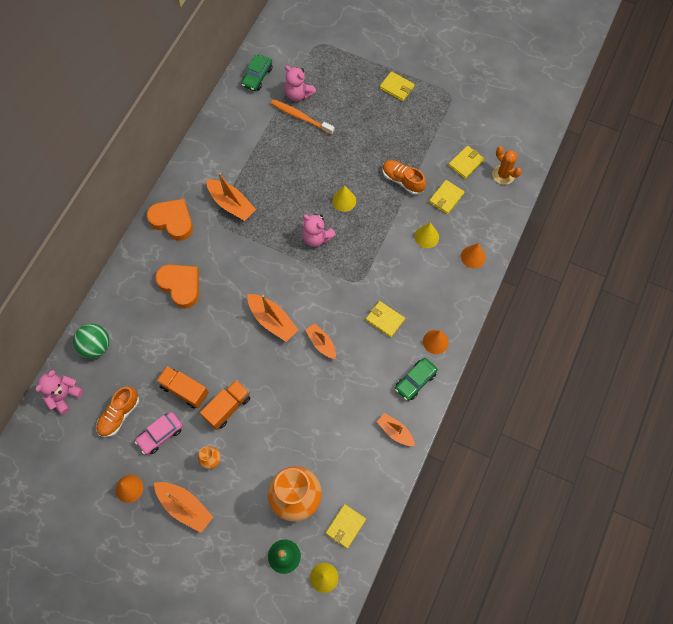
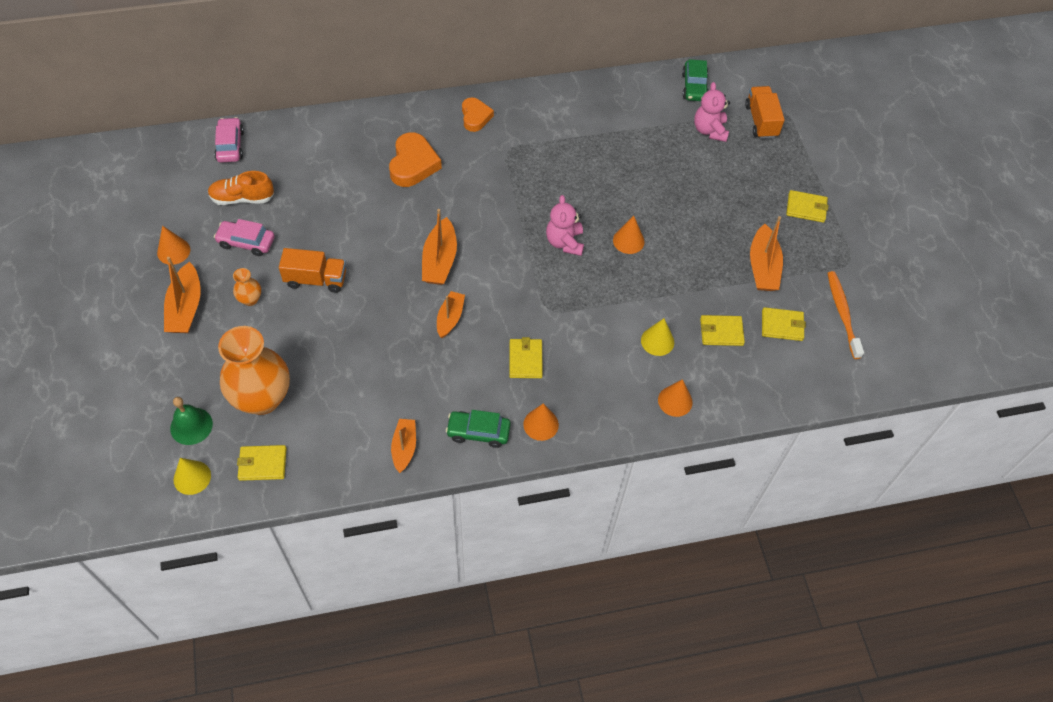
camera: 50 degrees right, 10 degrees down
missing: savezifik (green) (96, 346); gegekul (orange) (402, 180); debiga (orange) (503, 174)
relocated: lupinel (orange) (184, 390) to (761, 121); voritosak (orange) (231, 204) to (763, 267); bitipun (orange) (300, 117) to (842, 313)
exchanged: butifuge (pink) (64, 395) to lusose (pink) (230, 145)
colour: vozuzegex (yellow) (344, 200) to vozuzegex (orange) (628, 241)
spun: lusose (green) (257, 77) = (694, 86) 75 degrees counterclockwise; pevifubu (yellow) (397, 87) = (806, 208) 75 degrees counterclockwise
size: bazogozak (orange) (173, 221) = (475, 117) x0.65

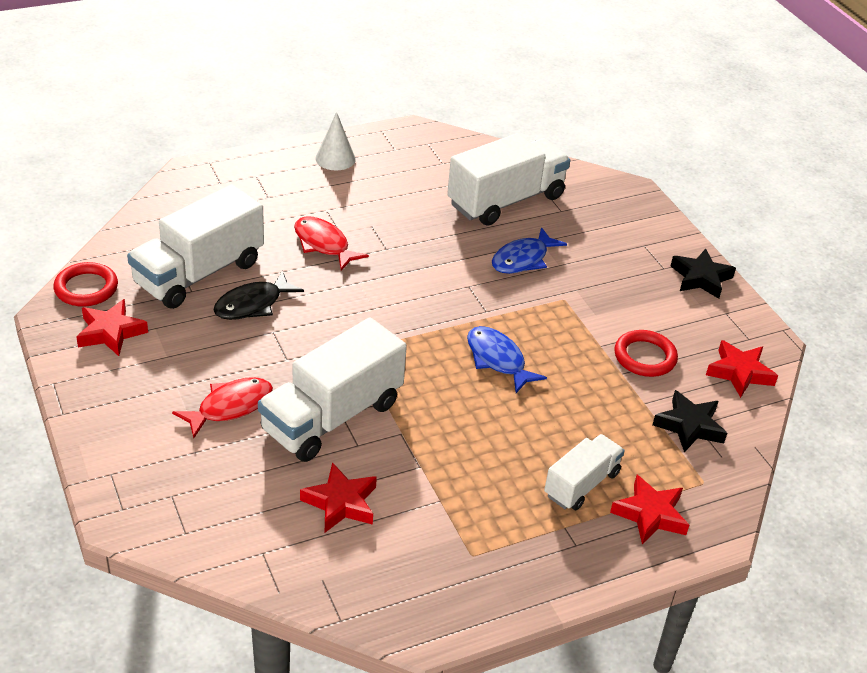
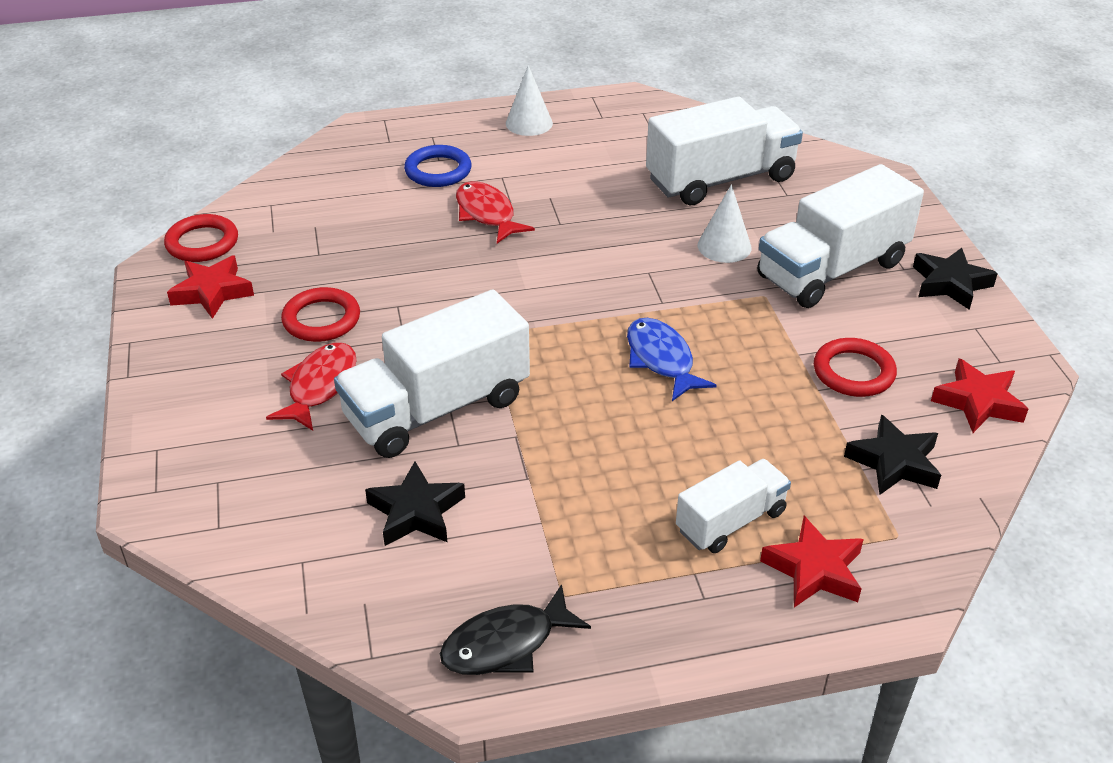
camera: 15 degrees right, 0 degrees up
appeared: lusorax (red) (321, 319); lusorax (blue) (438, 171)
relocated: lupinel (white) (199, 273) to (832, 270); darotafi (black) (252, 304) to (506, 644)
exchanged: darotafi (blue) (523, 259) to vozuzegex (white) (724, 246)
colour: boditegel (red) (341, 503) to boditegel (black) (416, 512)
spun: darotafi (red) (230, 407) = (320, 386) 45 degrees counterclockwise

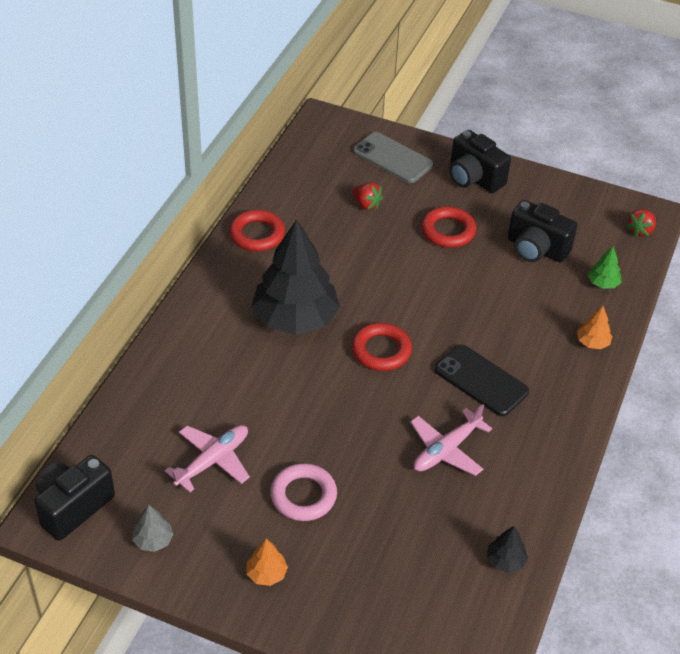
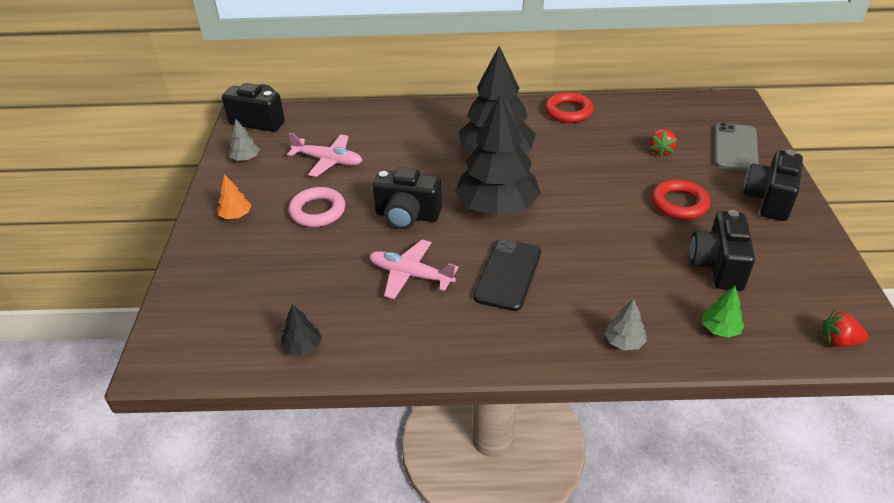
camera: 70 degrees right, 5 degrees down
appeared: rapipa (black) (407, 216)
exchanged: lusorax (red) (381, 350) to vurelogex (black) (497, 206)
colour: vurelogex (orange) (592, 342) to vurelogex (grey) (624, 342)

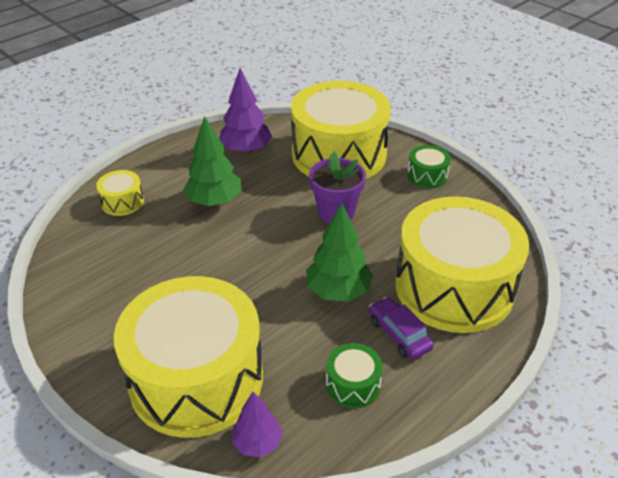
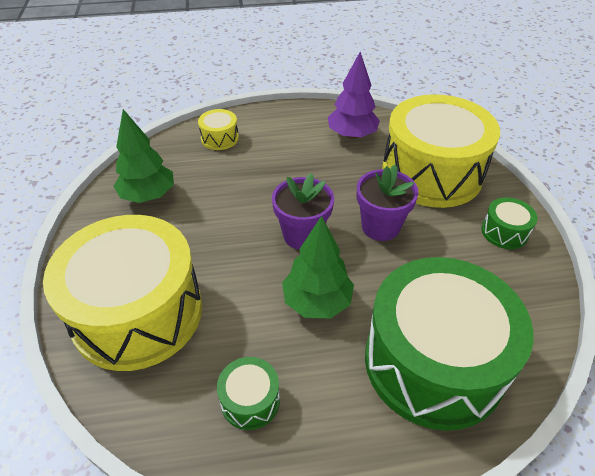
camera: 35 degrees right, 5 degrees up
missing: vurelogex (purple) (257, 442); lusose (purple) (399, 334)
appeared: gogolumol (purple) (302, 235)
relocated: vurelogex (green) (215, 201) to (148, 196)
colour: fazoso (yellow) (454, 287) to fazoso (green) (433, 362)

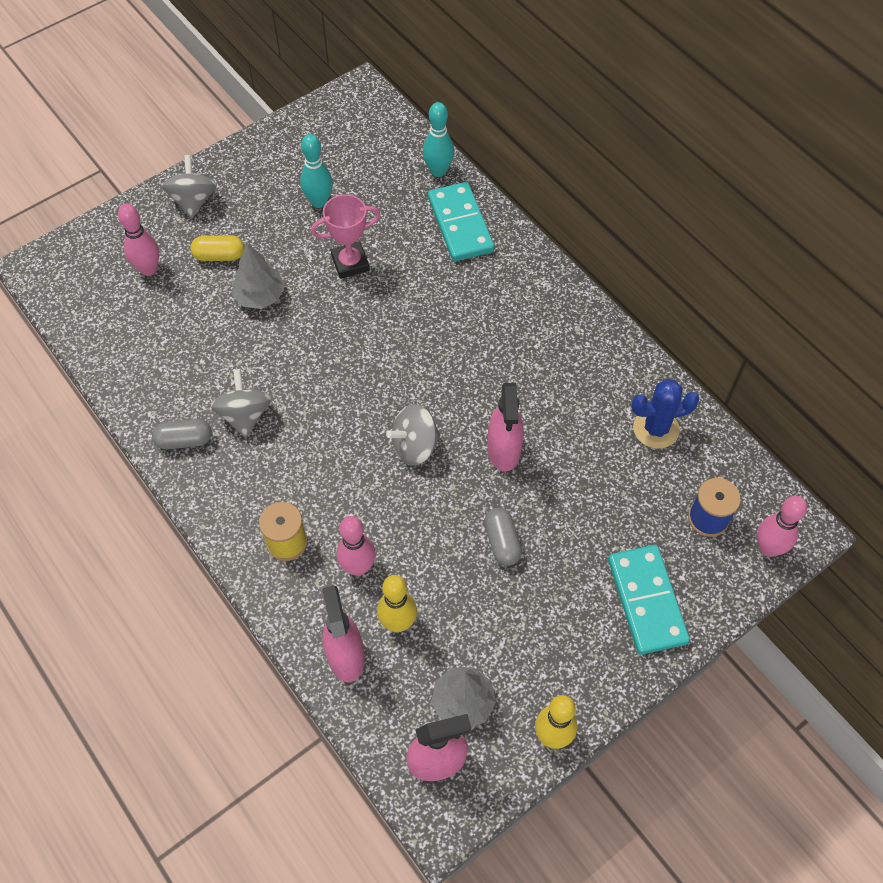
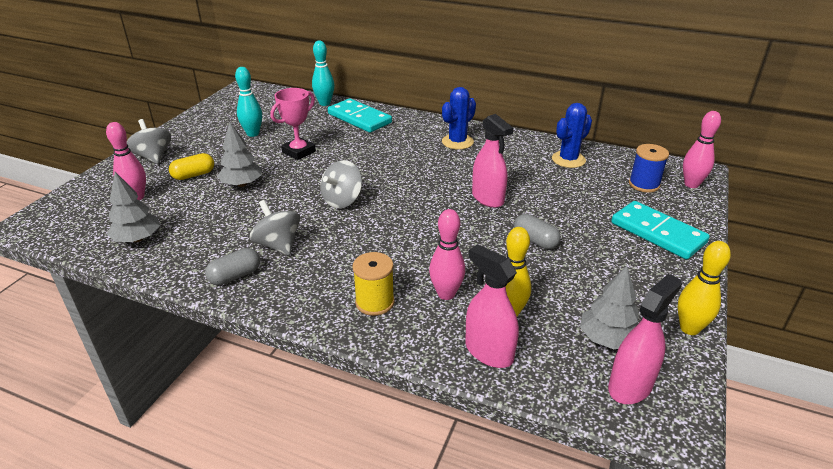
camera: 30 degrees left, 25 degrees down
appeared: vurelogex (grey) (137, 239); debiga (blue) (457, 142)
relocated: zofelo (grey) (415, 446) to (342, 200)

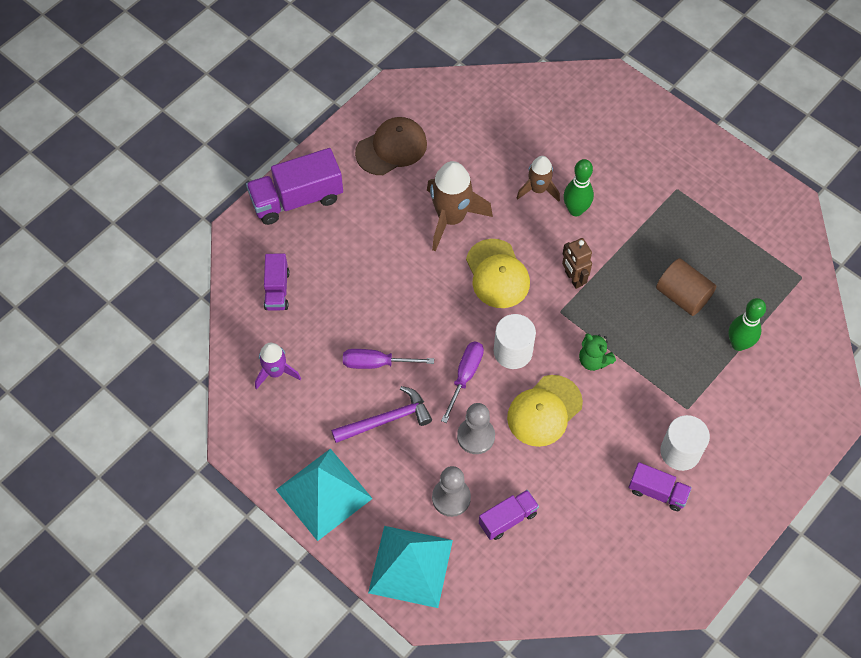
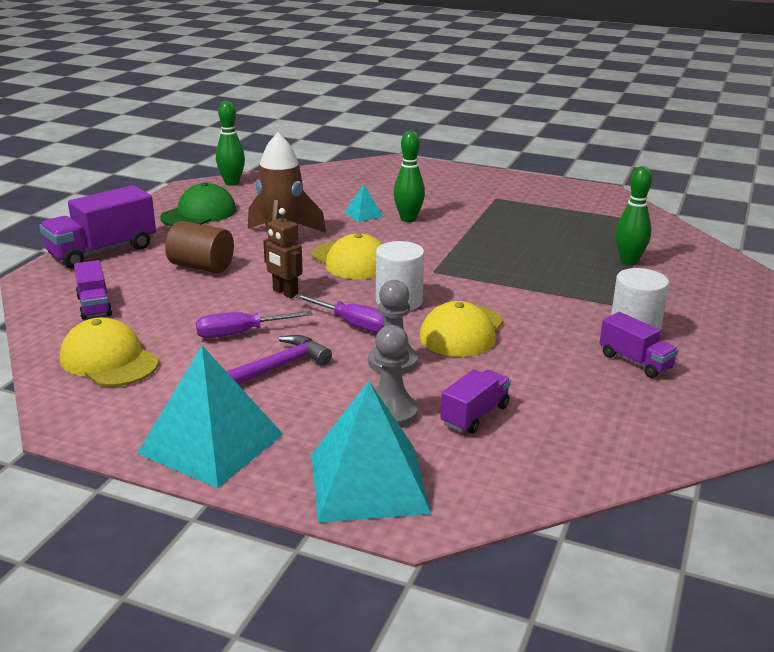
camera: 20 degrees left, 35 degrees down
missing: butifuge (green) (593, 360)
appeared: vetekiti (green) (232, 183)
relocated: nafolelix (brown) (573, 278) to (285, 293); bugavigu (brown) (682, 296) to (201, 266)
exchanged: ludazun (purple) (276, 372) to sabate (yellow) (109, 360); ludazun (brown) (538, 189) to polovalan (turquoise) (363, 214)
colour: sabate (brown) (391, 148) to sabate (green) (199, 213)
spun: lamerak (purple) (465, 376) = (354, 324) 120 degrees clockwise; lupinel (purple) (657, 492) = (635, 361) 45 degrees clockwise

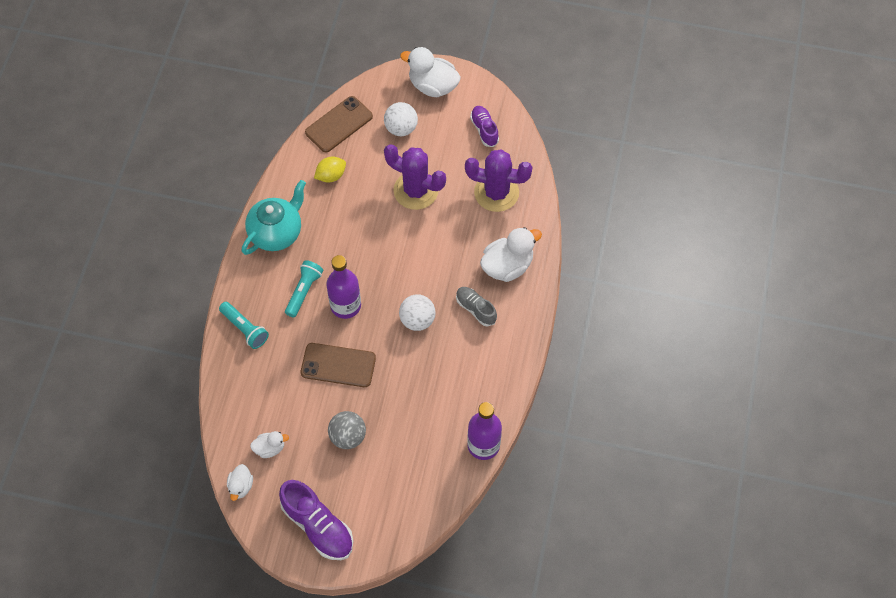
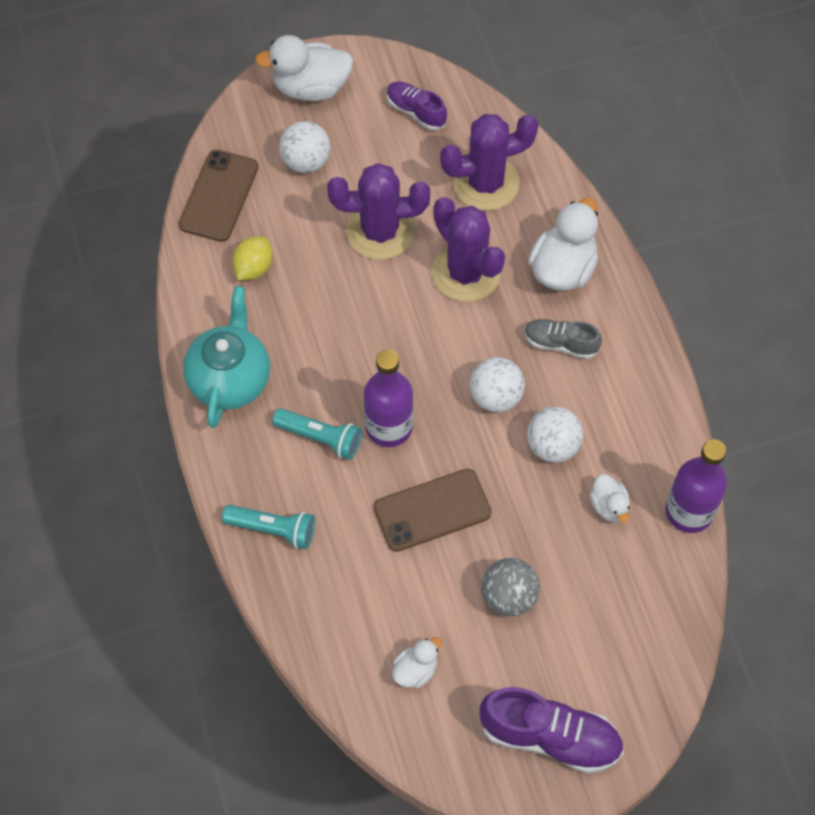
camera: 30 degrees left, 0 degrees up
appeared: debiga (purple) (466, 273); savezifik (white) (552, 446)
relocated: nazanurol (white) (241, 486) to (609, 506)
spun: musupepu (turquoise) (304, 291) = (320, 438) 120 degrees clockwise

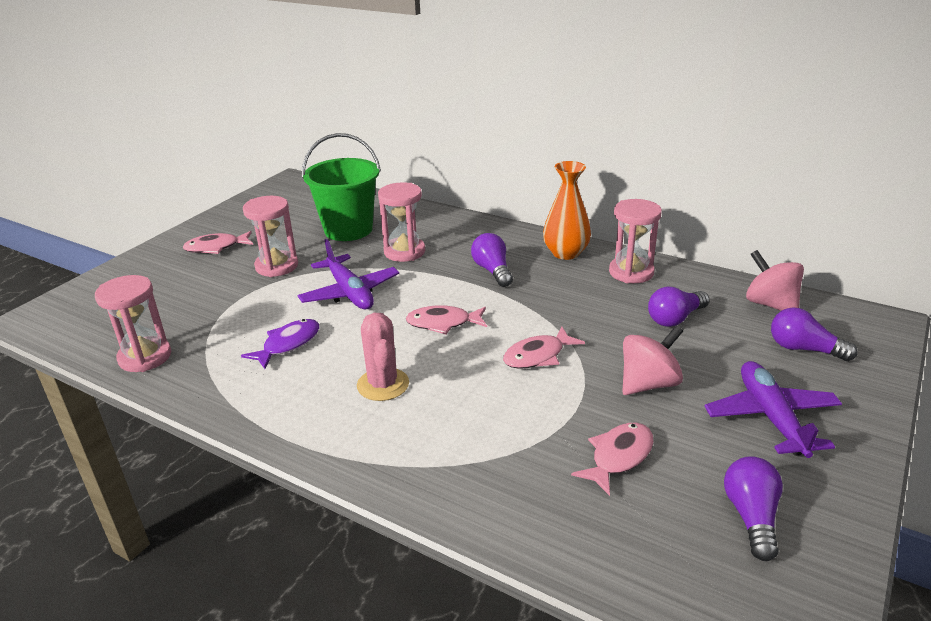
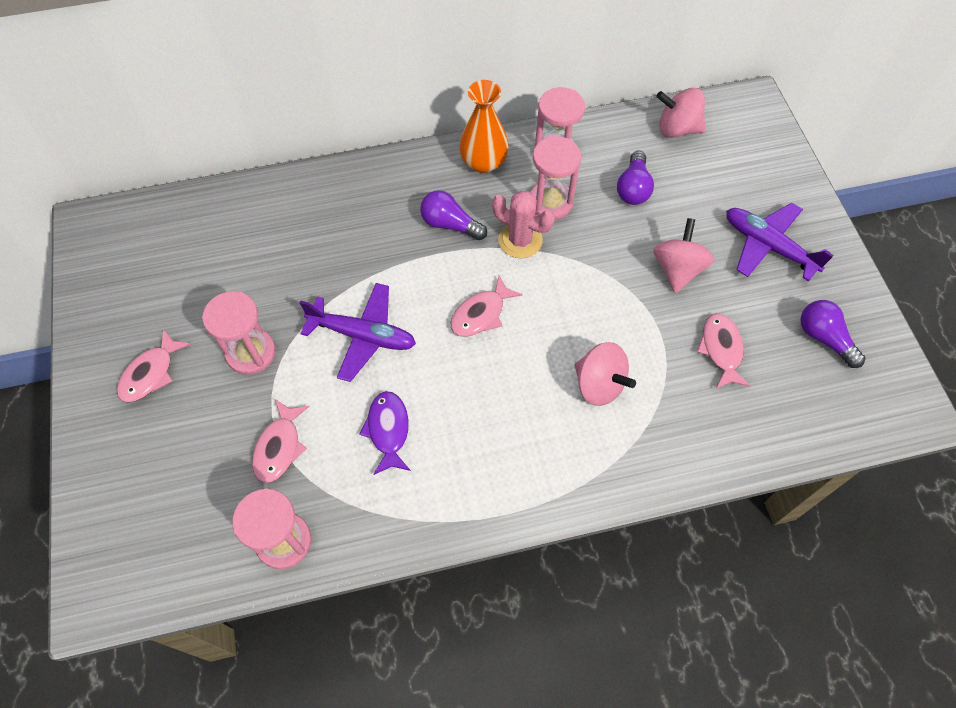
camera: 45 degrees left, 30 degrees up
missing: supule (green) (348, 230); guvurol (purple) (804, 349)
appeared: zofelo (pink) (599, 385)
relocated: debiga (pink) (383, 385) to (520, 240); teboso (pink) (404, 252) to (550, 202); darotafi (pink) (538, 356) to (279, 447)

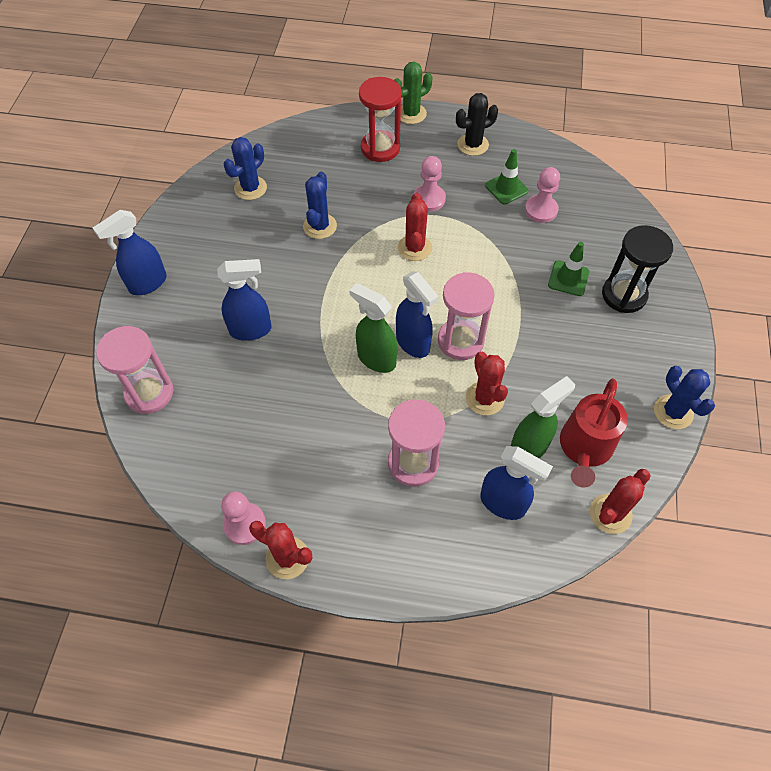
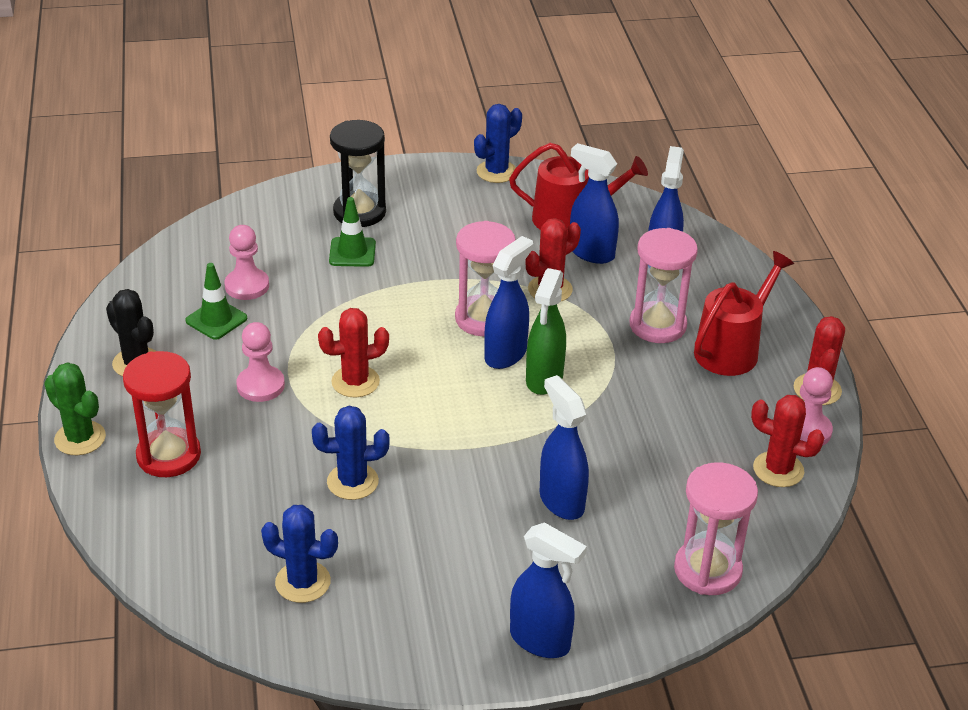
camera: 110 degrees left, 20 degrees down
appeared: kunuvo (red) (731, 349)
relocated: debiga (red) (610, 514) to (778, 469)
colour: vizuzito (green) (529, 448) to vizuzito (blue) (591, 253)

